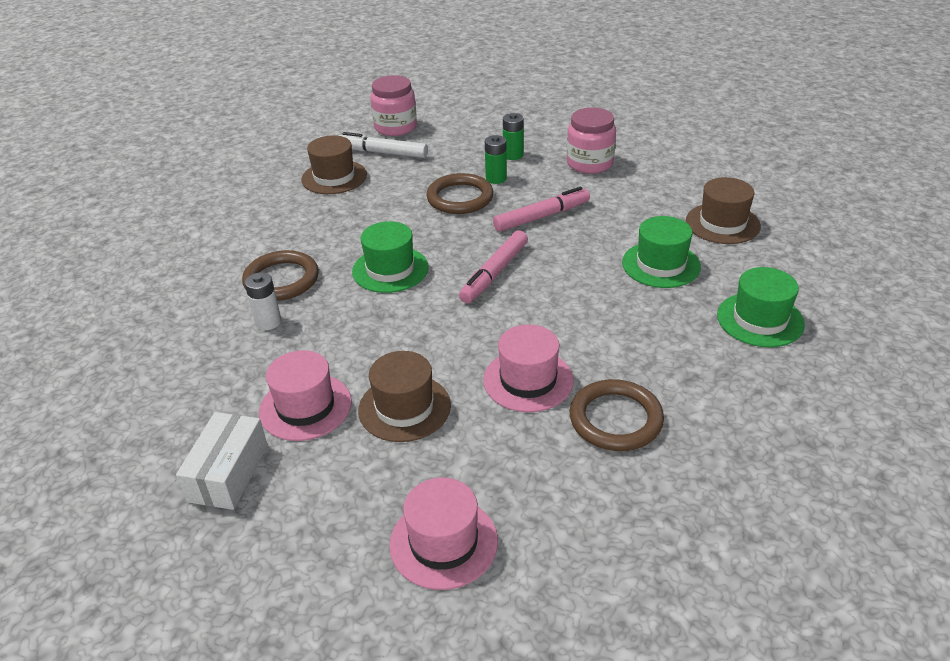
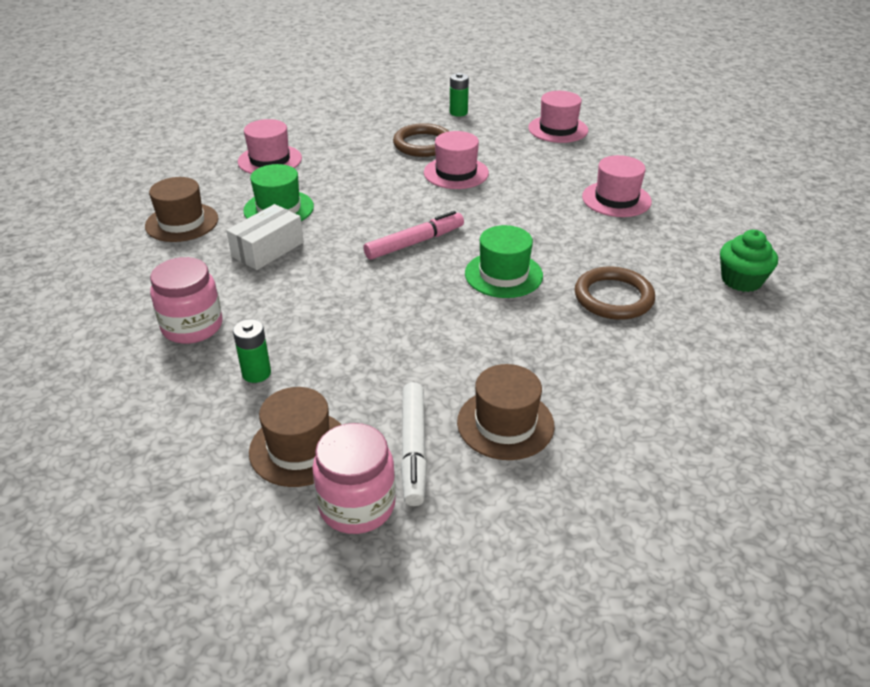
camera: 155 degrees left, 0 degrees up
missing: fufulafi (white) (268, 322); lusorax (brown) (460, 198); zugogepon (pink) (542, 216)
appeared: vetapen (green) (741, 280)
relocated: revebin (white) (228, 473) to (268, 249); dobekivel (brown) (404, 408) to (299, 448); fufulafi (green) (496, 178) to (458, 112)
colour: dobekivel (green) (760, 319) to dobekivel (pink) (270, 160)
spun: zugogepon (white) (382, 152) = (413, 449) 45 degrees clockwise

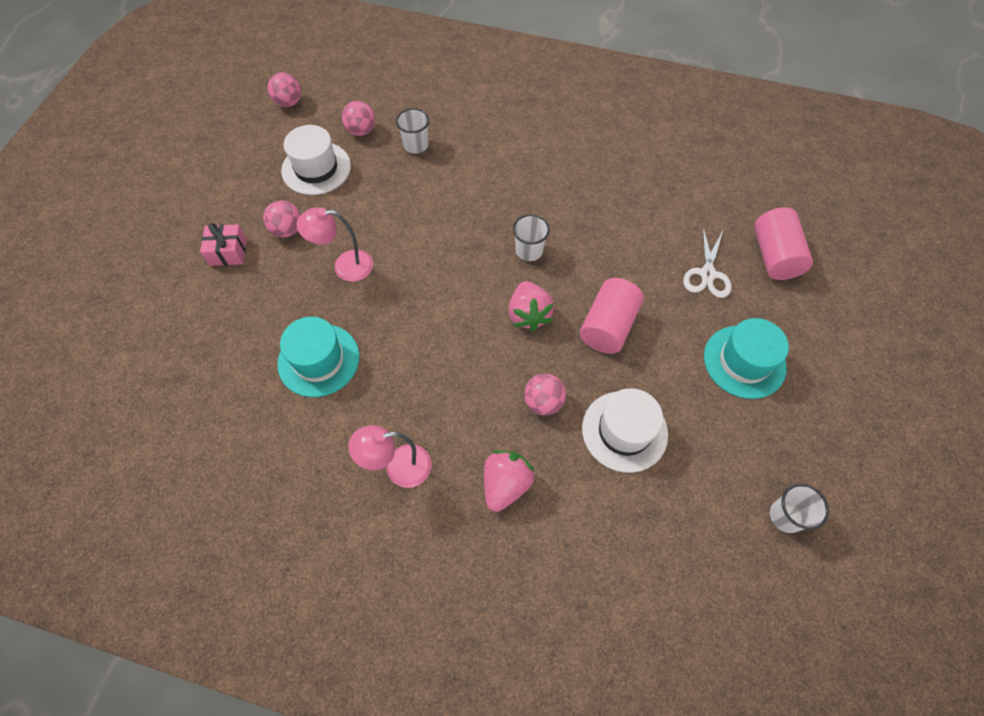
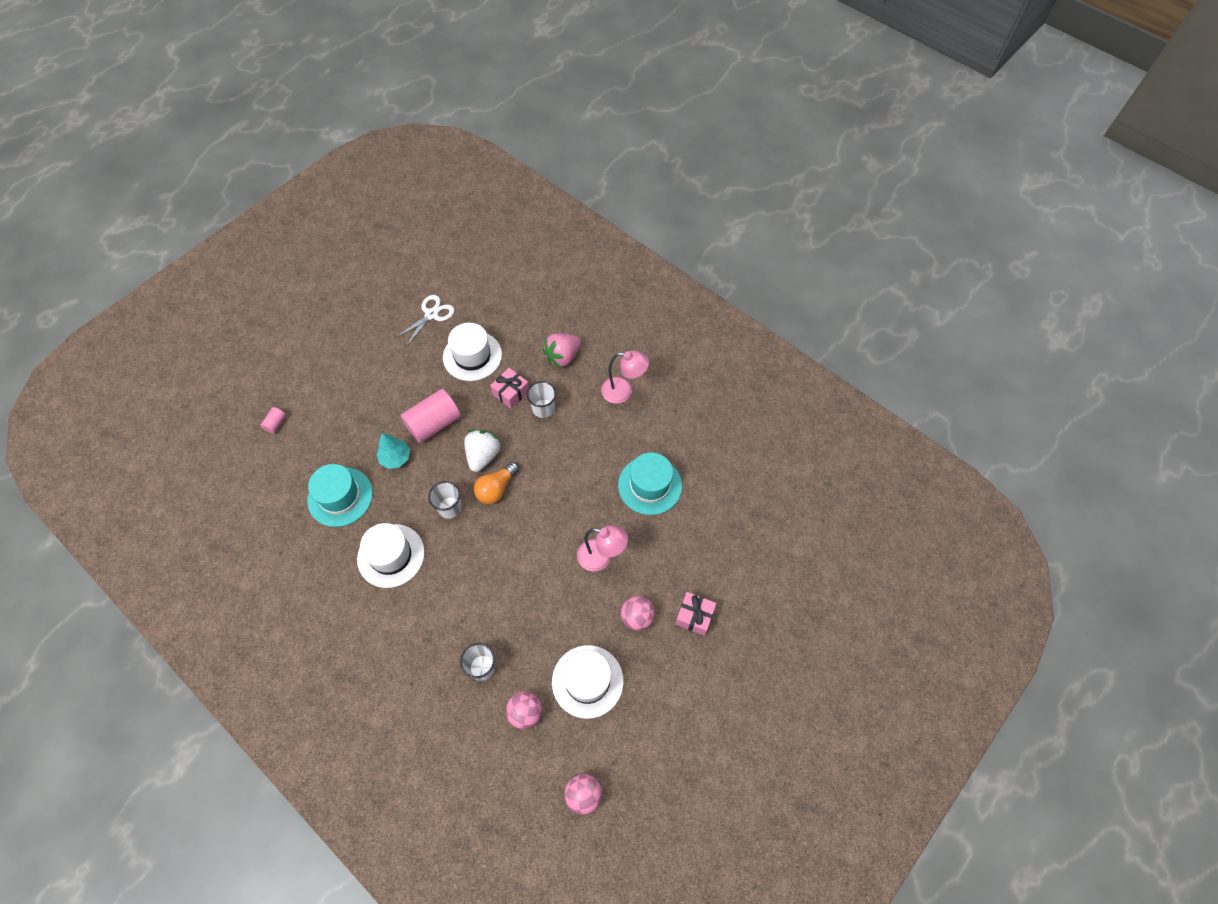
camera: 155 degrees left, 0 degrees up
appeared: dobekivel (white) (391, 555); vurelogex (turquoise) (395, 458); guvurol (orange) (496, 489)
relocated: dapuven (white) (707, 274) to (431, 314); dobekivel (turquoise) (744, 361) to (340, 497); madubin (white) (786, 516) to (543, 408)
exchanged: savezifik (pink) (543, 402) to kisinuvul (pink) (511, 393)
colour: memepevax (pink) (528, 314) to memepevax (white) (483, 456)
size: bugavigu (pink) (774, 256) = (276, 424) x0.45

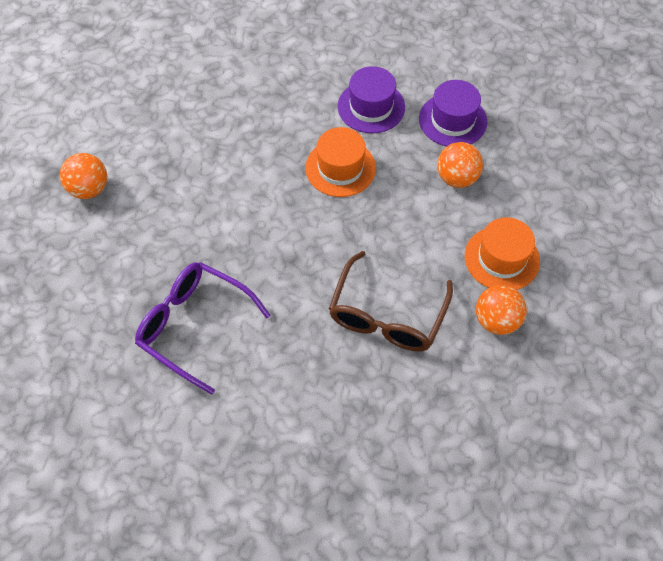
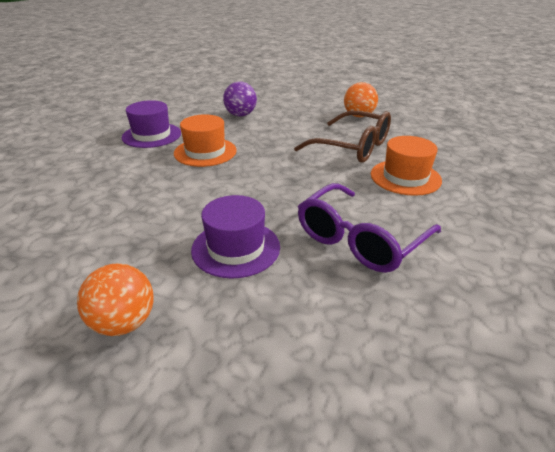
camera: 80 degrees left, 25 degrees down
relocated: dobekivel (purple) (452, 120) to (236, 248); dobekivel (orange) (502, 258) to (405, 177)
colour: savezifik (orange) (457, 178) to savezifik (purple) (240, 115)

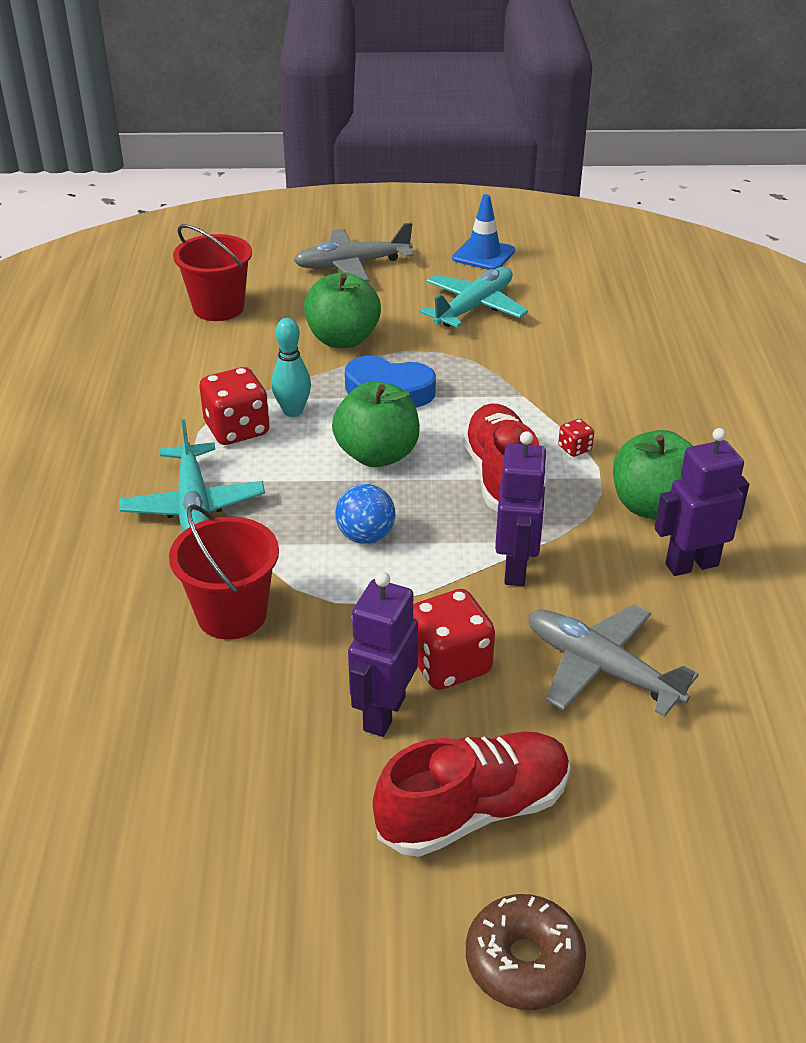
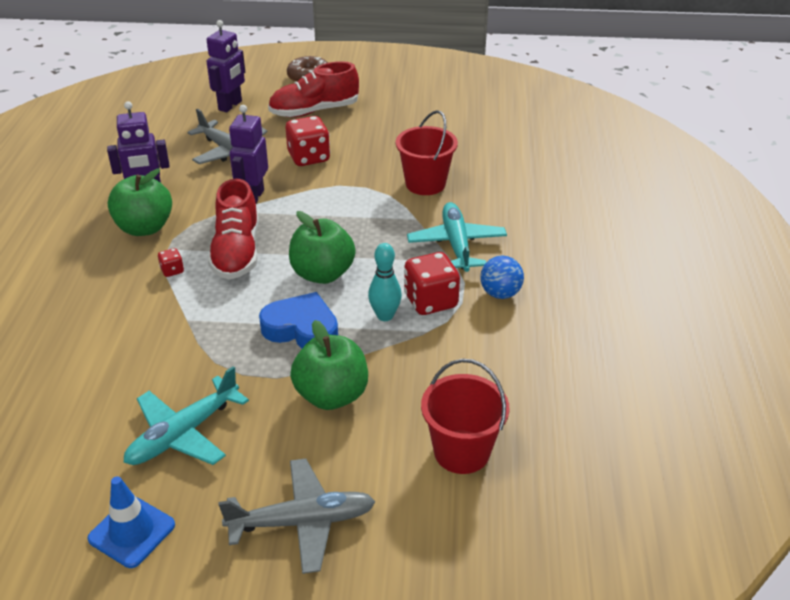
camera: 175 degrees left, 0 degrees up
relocated: savezifik (blue) (366, 536) to (500, 293); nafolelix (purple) (383, 713) to (230, 106)

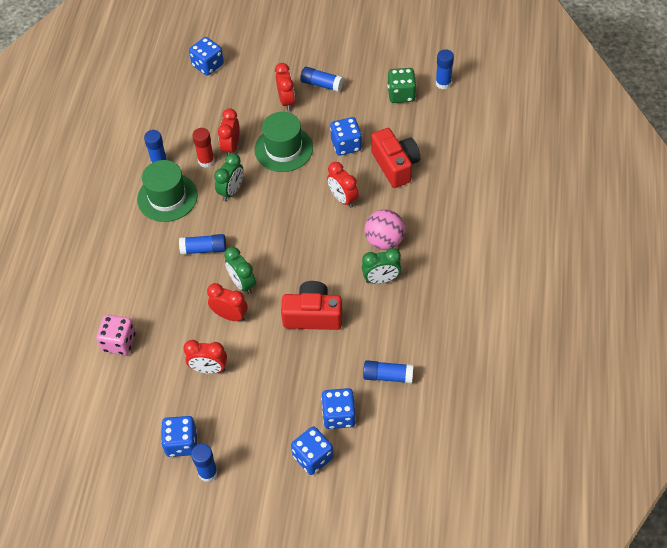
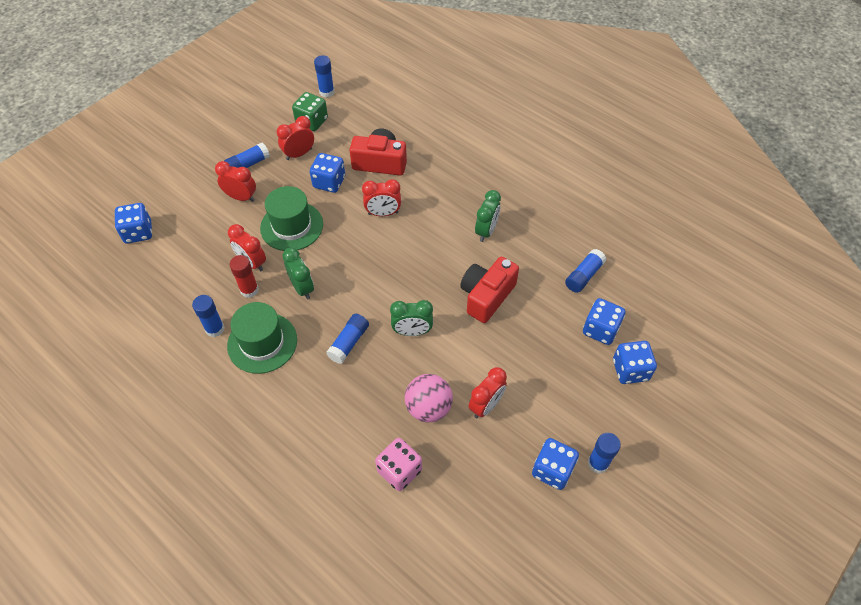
camera: 60 degrees left, 0 degrees up
relocated: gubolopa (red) (230, 315) to (299, 154); savezifik (pink) (384, 241) to (428, 408)

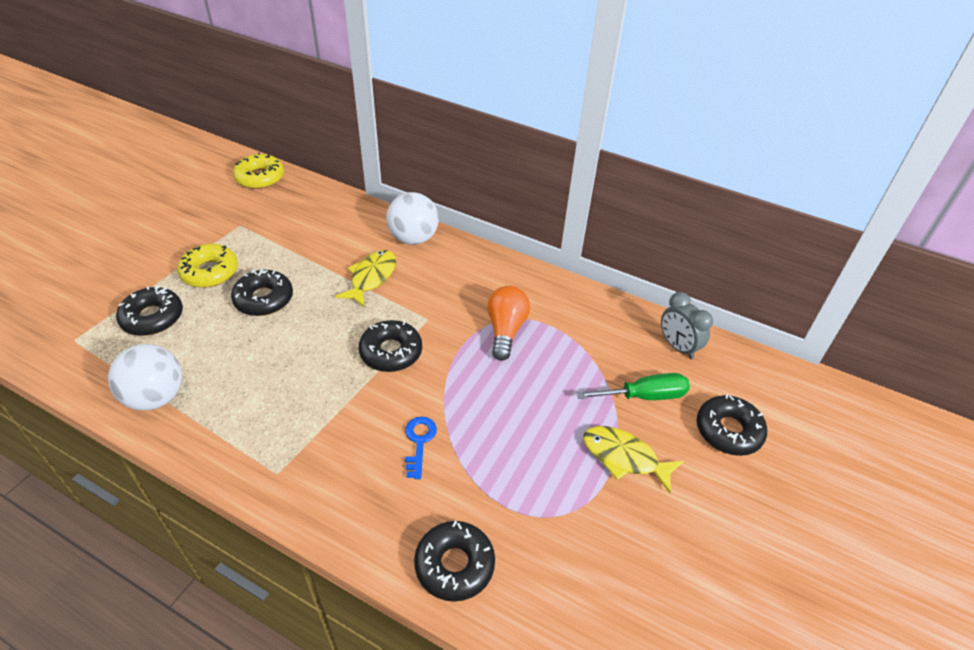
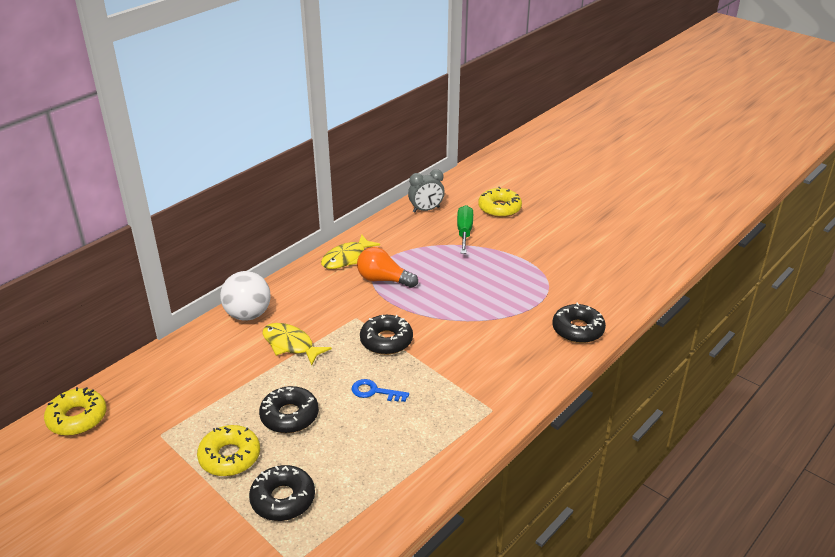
camera: 75 degrees left, 10 degrees down
missing: savezifik (white) (156, 397)
relocated: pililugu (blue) (419, 442) to (374, 392); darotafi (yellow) (624, 457) to (346, 258)
colour: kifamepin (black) (728, 431) to kifamepin (yellow) (499, 208)

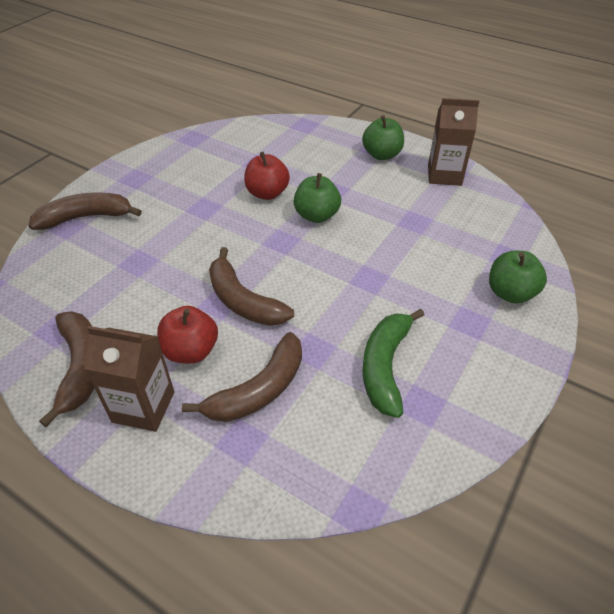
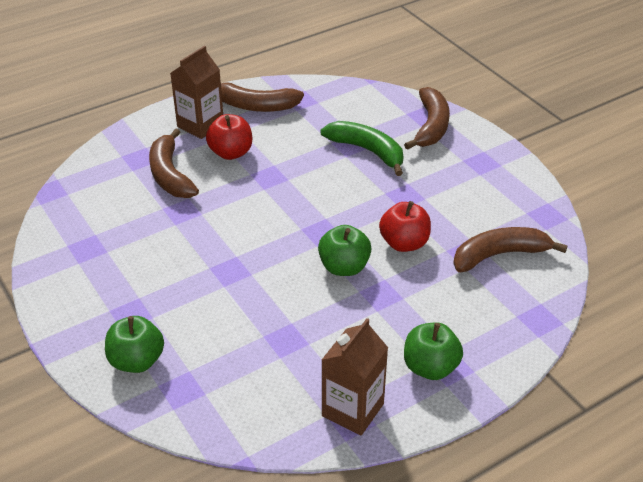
camera: 115 degrees right, 5 degrees down
relocated: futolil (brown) (243, 301) to (499, 255); futolil (green) (385, 366) to (367, 151)

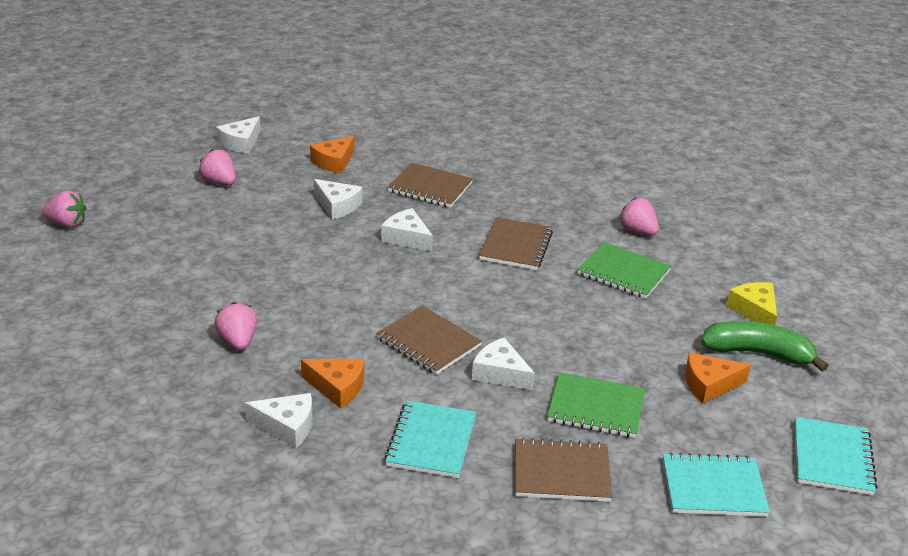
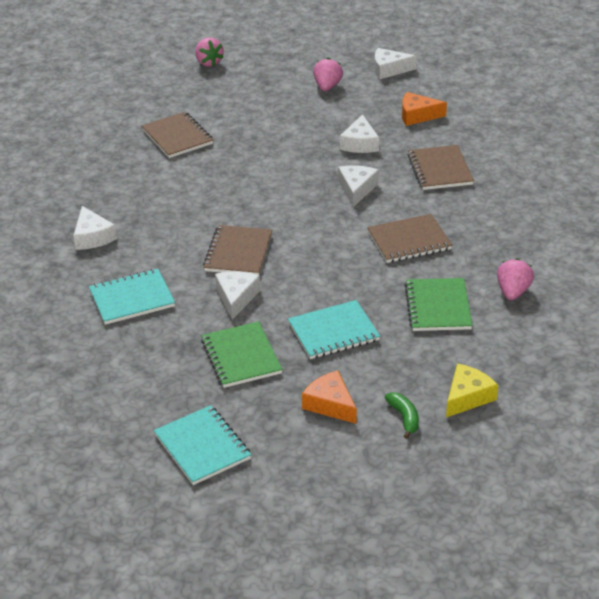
camera: 60 degrees right, 5 degrees up
missing: memepevax (pink) (238, 341); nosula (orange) (337, 387)
relocated: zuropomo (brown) (561, 473) to (177, 137); zuropomo (turquoise) (832, 458) to (333, 332)
size: futolil (green) (757, 353) = (404, 417) x0.52

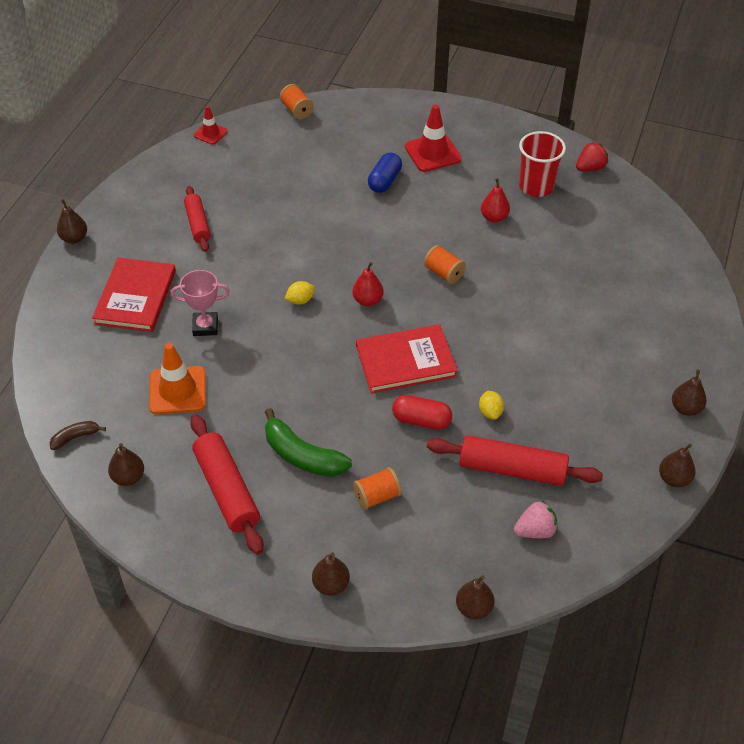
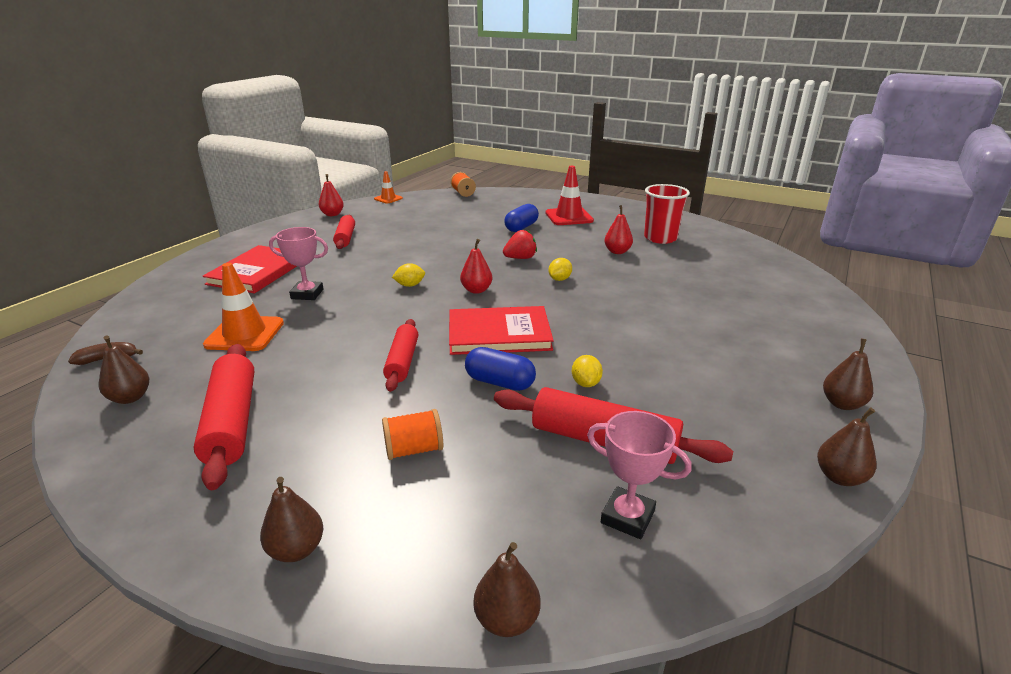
camera: 10 degrees right, 20 degrees down
missing: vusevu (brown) (74, 238); futolil (green) (302, 456)
appeared: vusevu (red) (332, 214); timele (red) (402, 361)
relocated: memepevax (red) (590, 168) to (520, 258)
exchanged: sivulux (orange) (444, 273) to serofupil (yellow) (559, 279); memepevax (pink) (535, 531) to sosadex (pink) (627, 517)
colour: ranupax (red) (210, 133) to ranupax (orange) (388, 198); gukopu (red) (421, 420) to gukopu (blue) (500, 382)

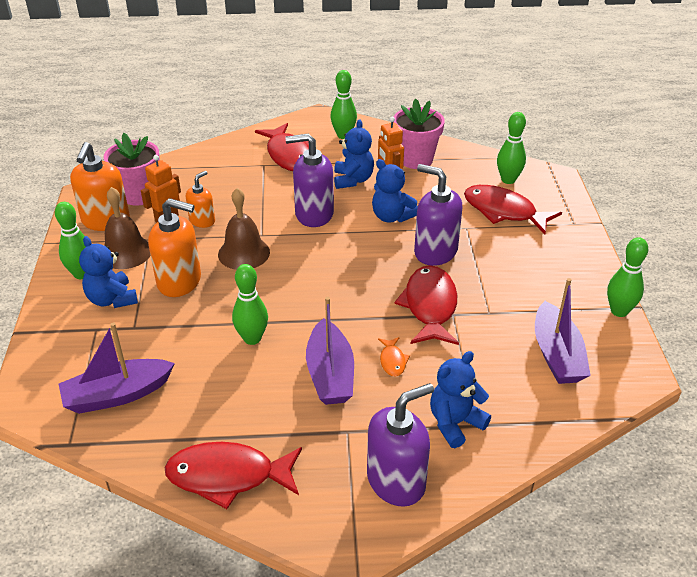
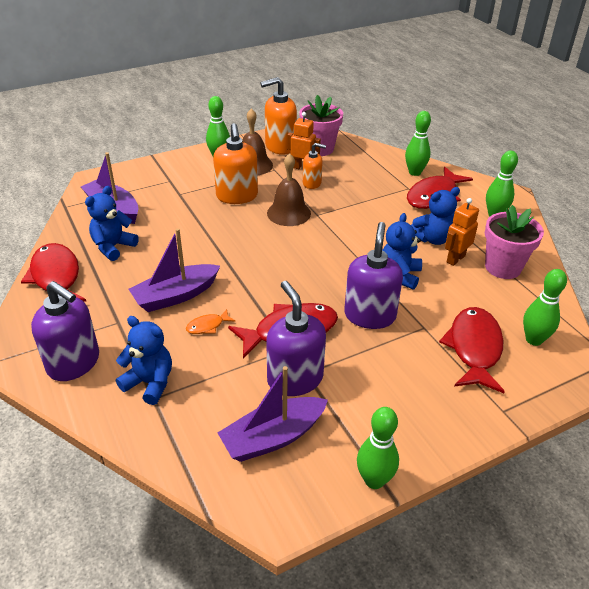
camera: 65 degrees right, 0 degrees up
relocated: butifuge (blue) (112, 299) to (113, 247); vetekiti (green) (252, 338) to (414, 172); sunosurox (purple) (313, 214) to (295, 379)

